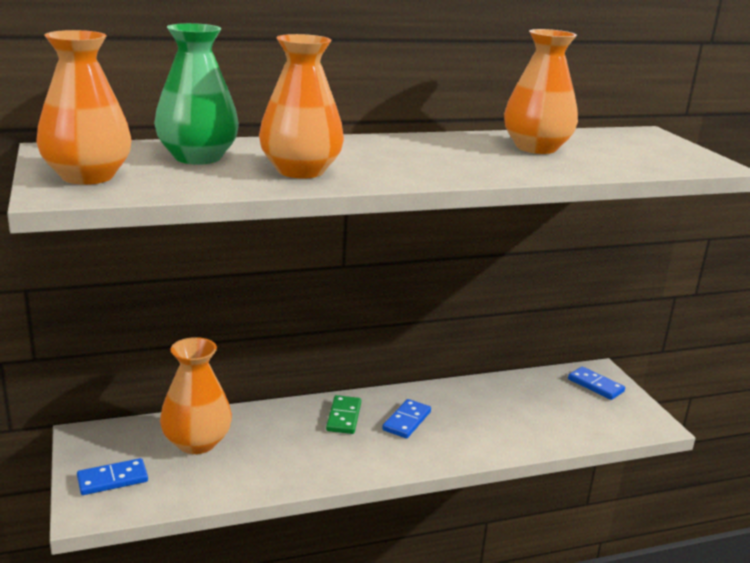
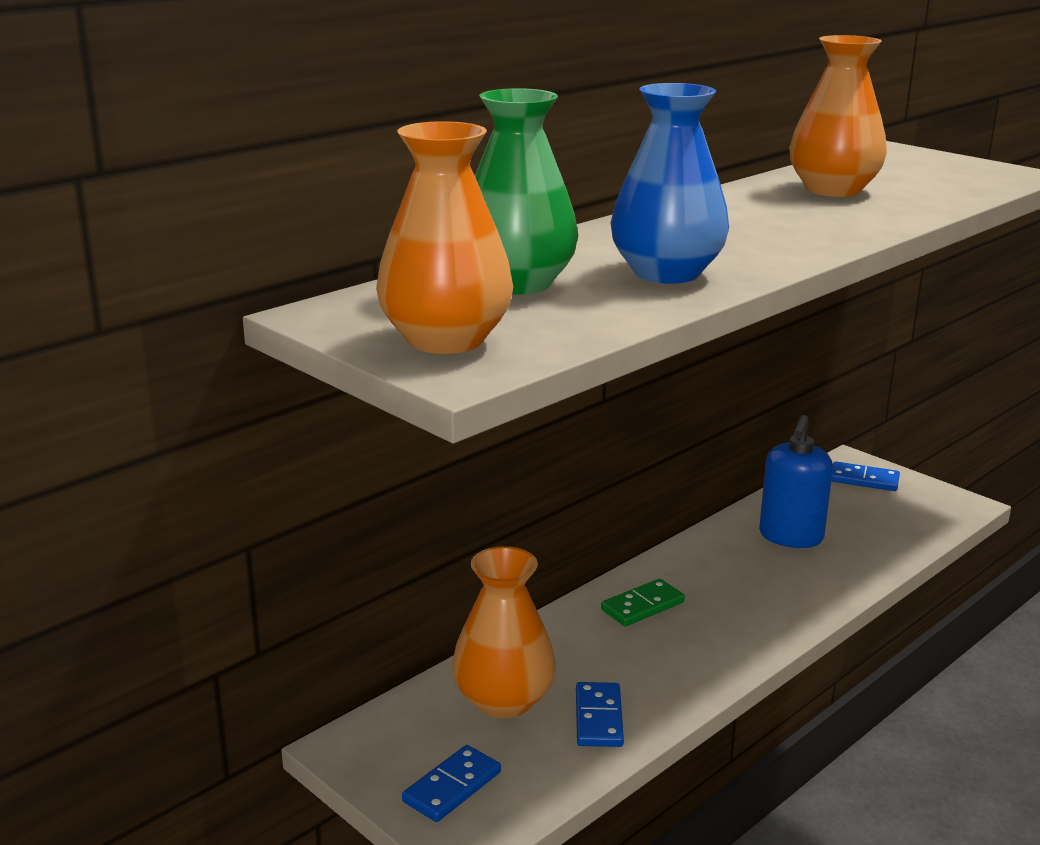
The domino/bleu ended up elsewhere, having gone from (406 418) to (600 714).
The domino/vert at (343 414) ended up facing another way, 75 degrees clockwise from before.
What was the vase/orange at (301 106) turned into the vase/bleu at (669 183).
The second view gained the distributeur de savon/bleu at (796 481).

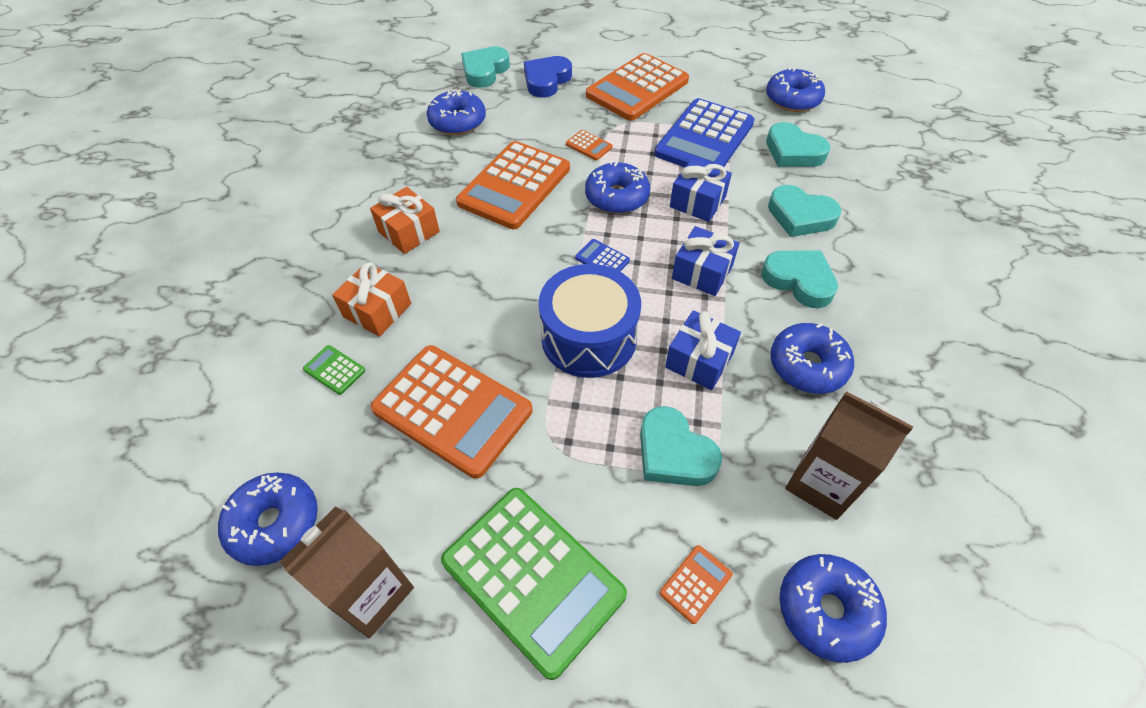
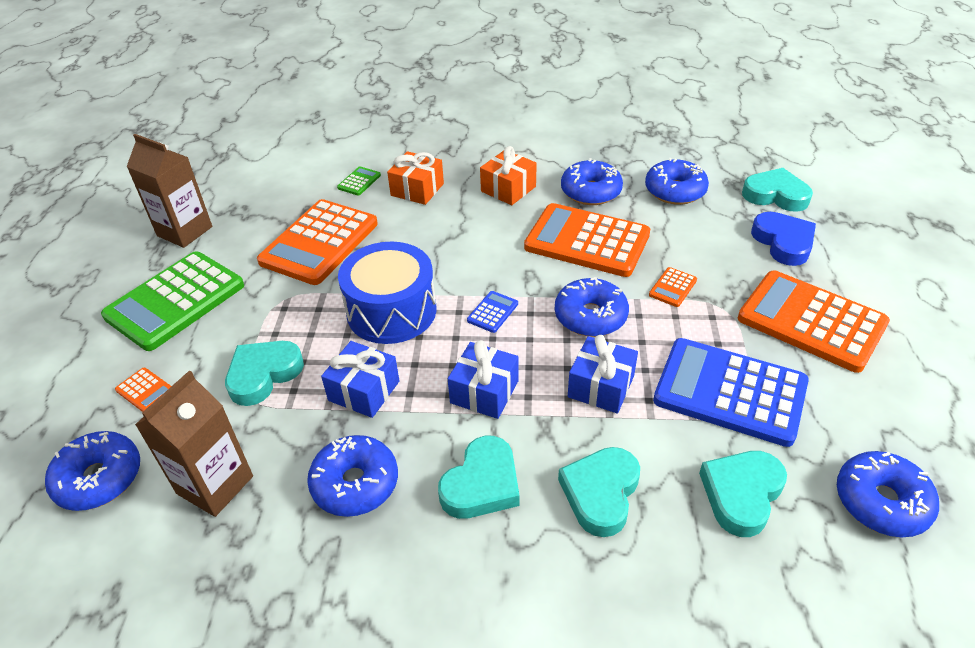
The beignet/bleu ended up elsewhere, having gone from (268 519) to (592 181).
The cœur/bleu at (548 77) ended up facing another way, 45 degrees clockwise from before.

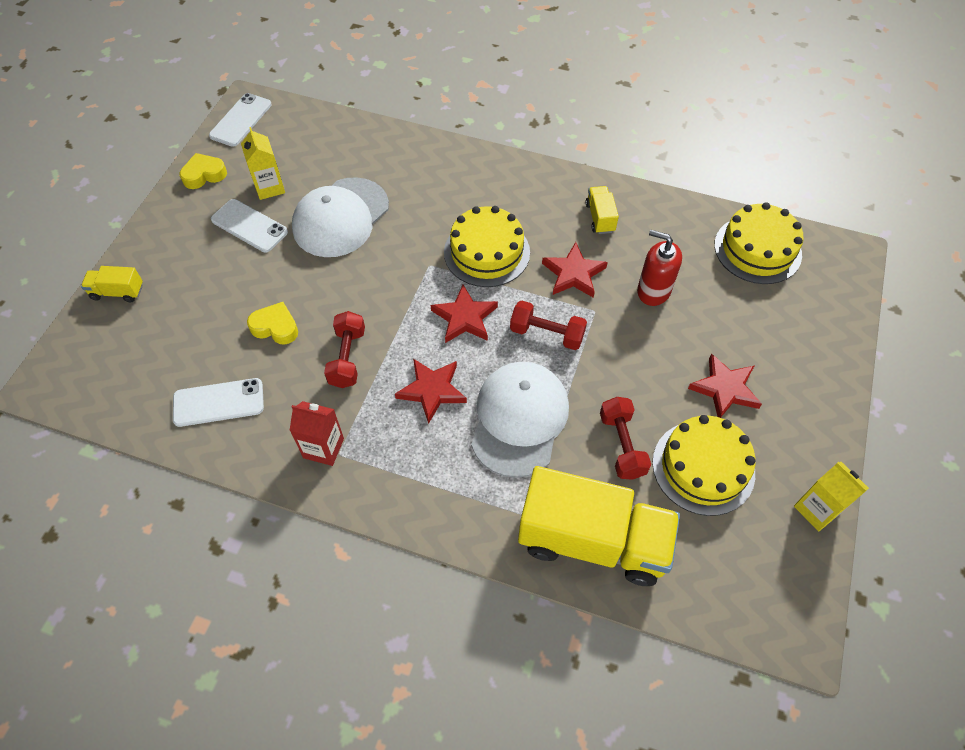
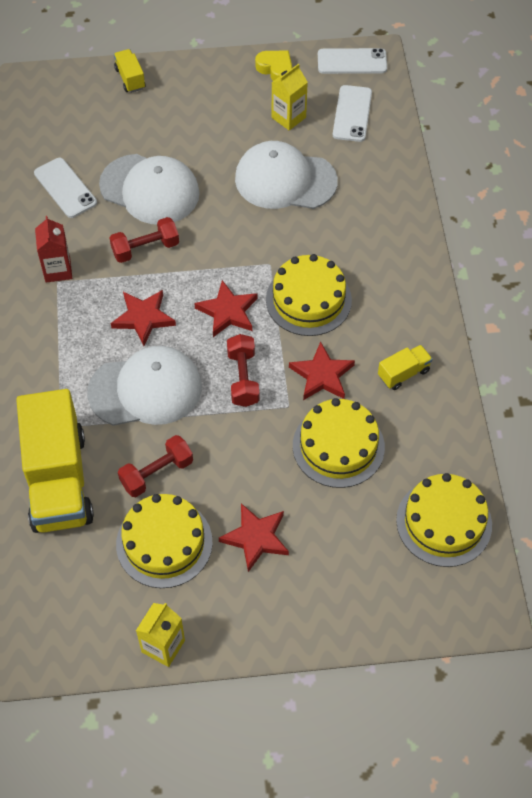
Where the cœur/jaune stood at (272 323), the casquette/blanc came to stand at (149 189).
Where the distributeur de savon/rouge stood at (659 268), the gâteau/jaune came to stand at (339 443).
The téléphone/blanc ended up elsewhere, having gone from (249 225) to (352 113).

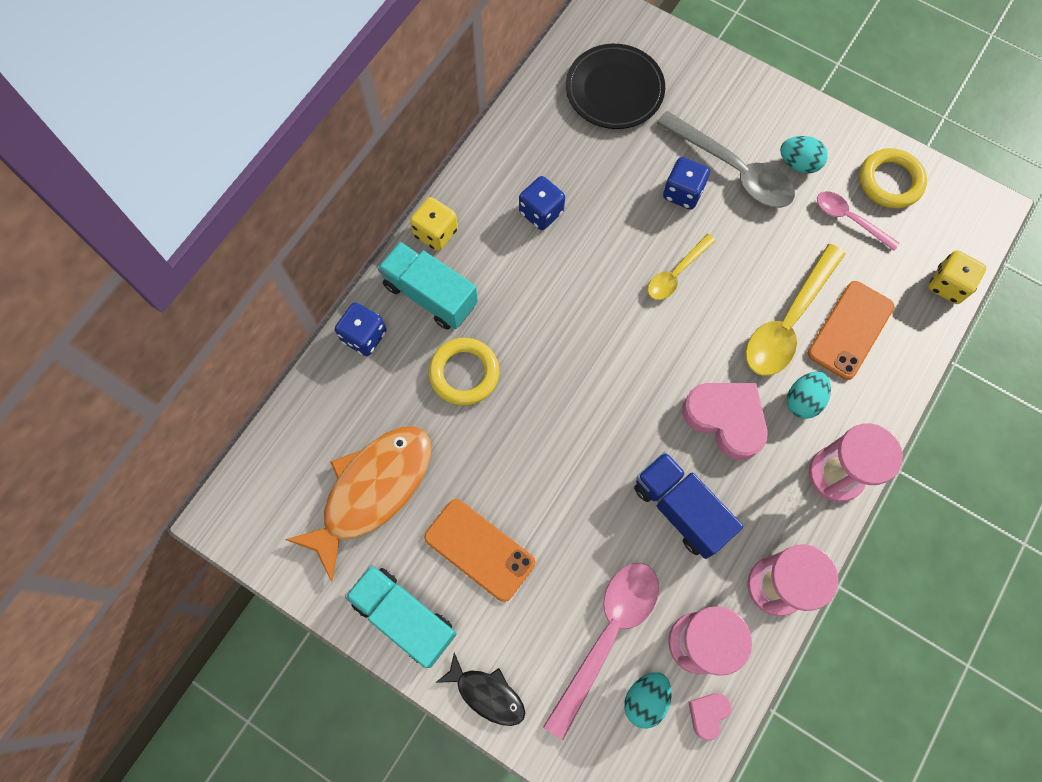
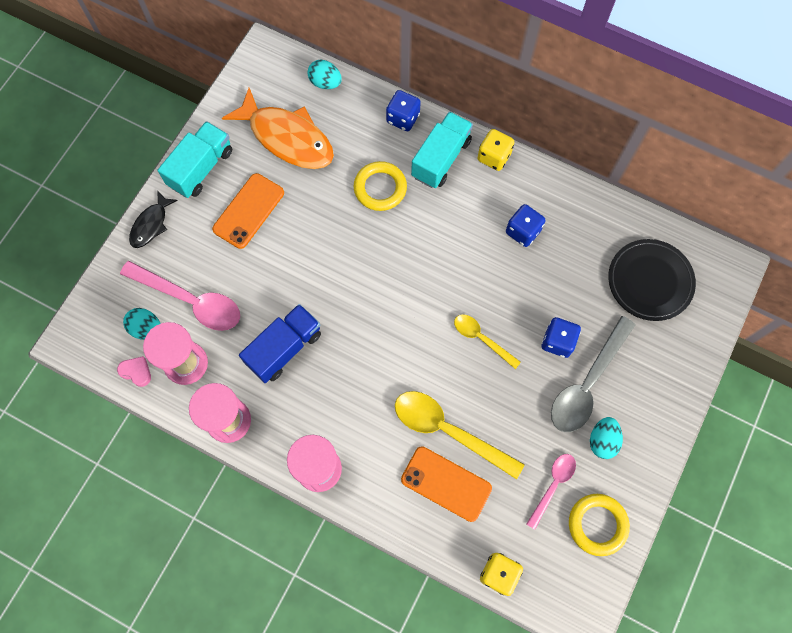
The œuf/turquoise ended up elsewhere, having gone from (809 395) to (324 74).
The second view lost the cœur/rose at (725 421).

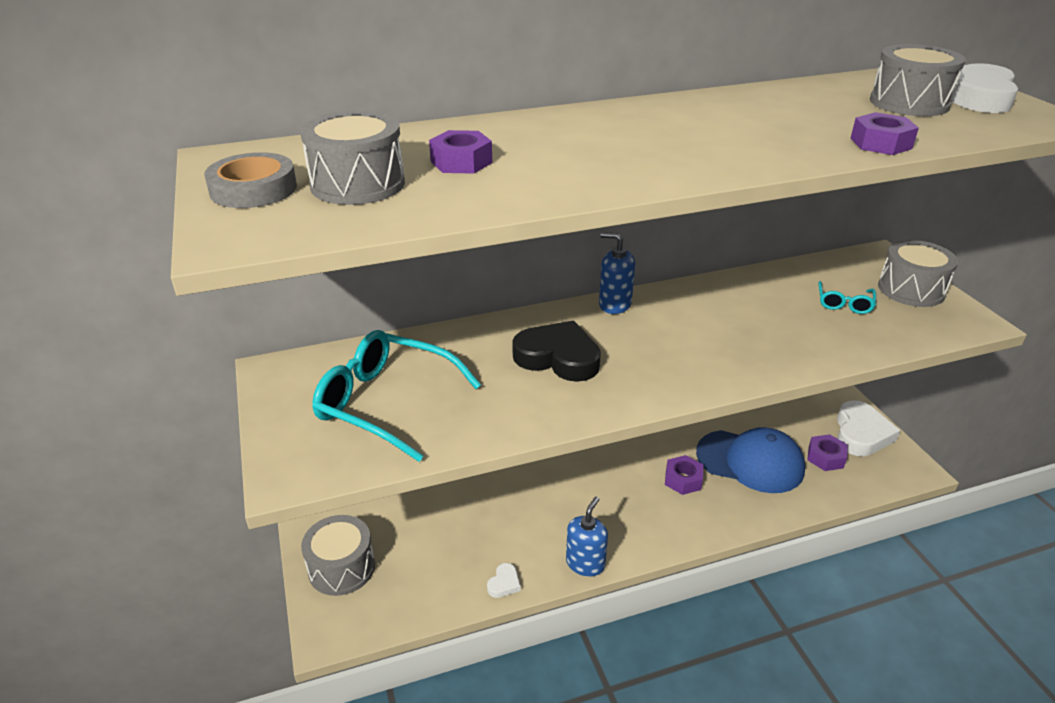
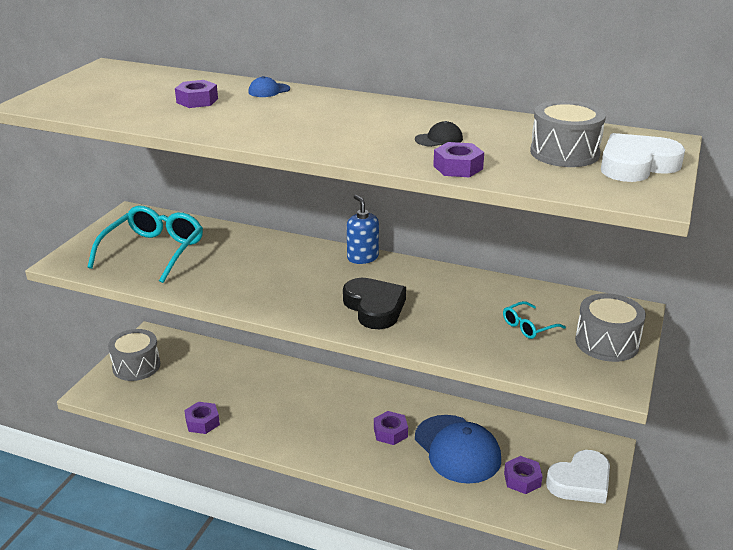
The lunettes/turquoise at (396 396) ended up facing another way, 45 degrees clockwise from before.
Where the cœur/blanc stood at (504 580), the écrou/violet came to stand at (202 418).
The second view gained the casquette/bleu at (269 86).
The cœur/noir ended up elsewhere, having gone from (556 351) to (374 303).
The second view gained the casquette/noir at (439 134).
The second view lost the ruban adhésif/gris at (250 180).
The second view lost the tambour/gris at (352 157).
The second view lost the distributeur de savon/bleu at (587 536).

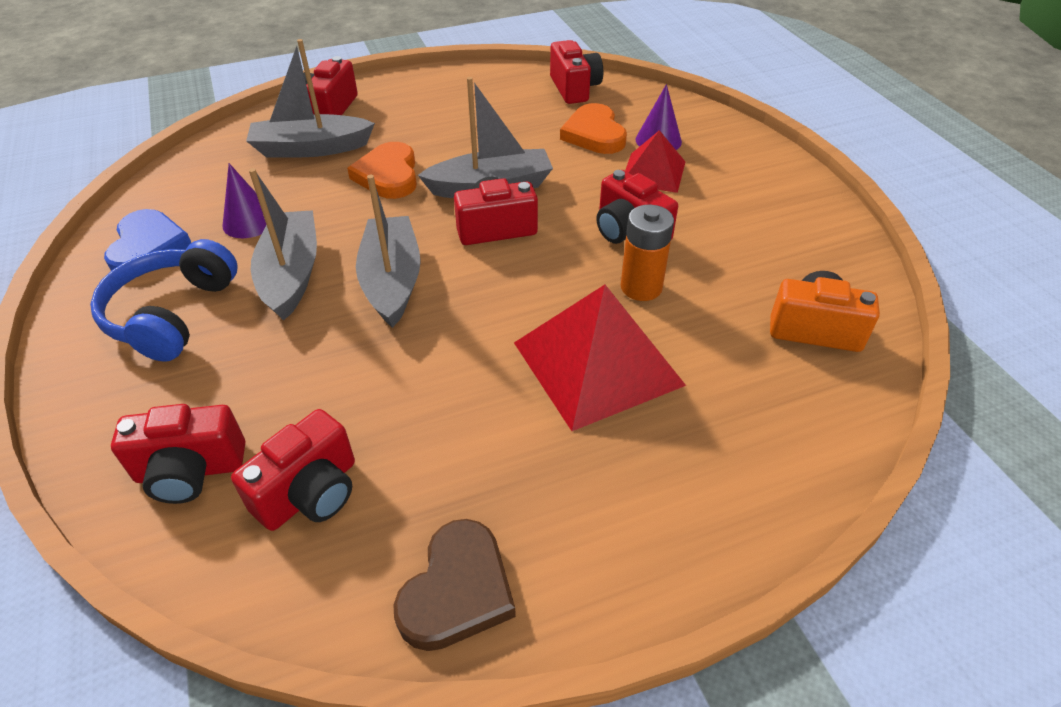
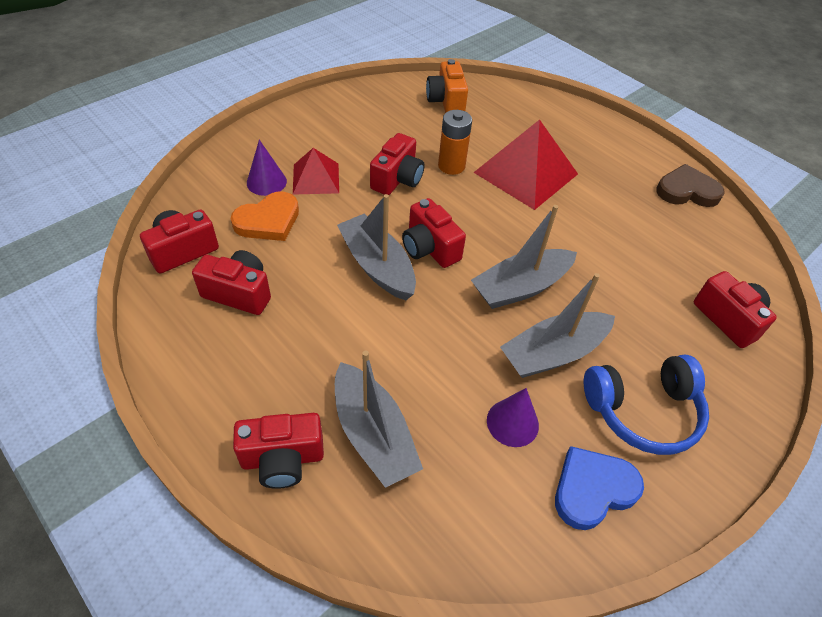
The appareil photo/rouge ended up elsewhere, having gone from (293 470) to (231 282).
The second view lost the cœur/orange at (382 170).

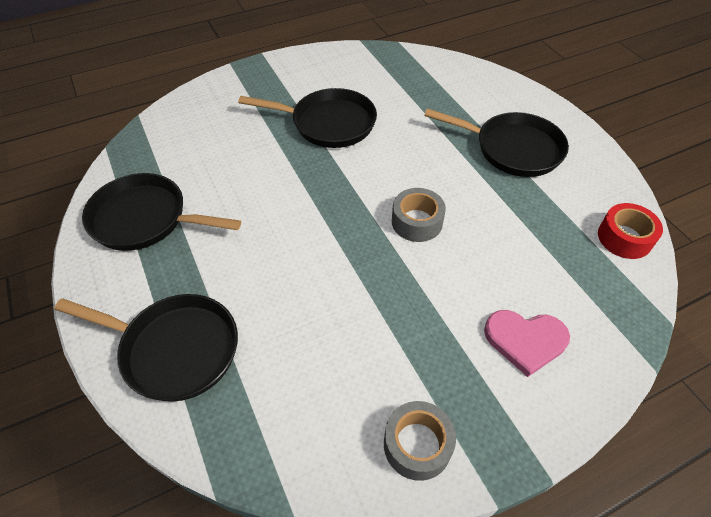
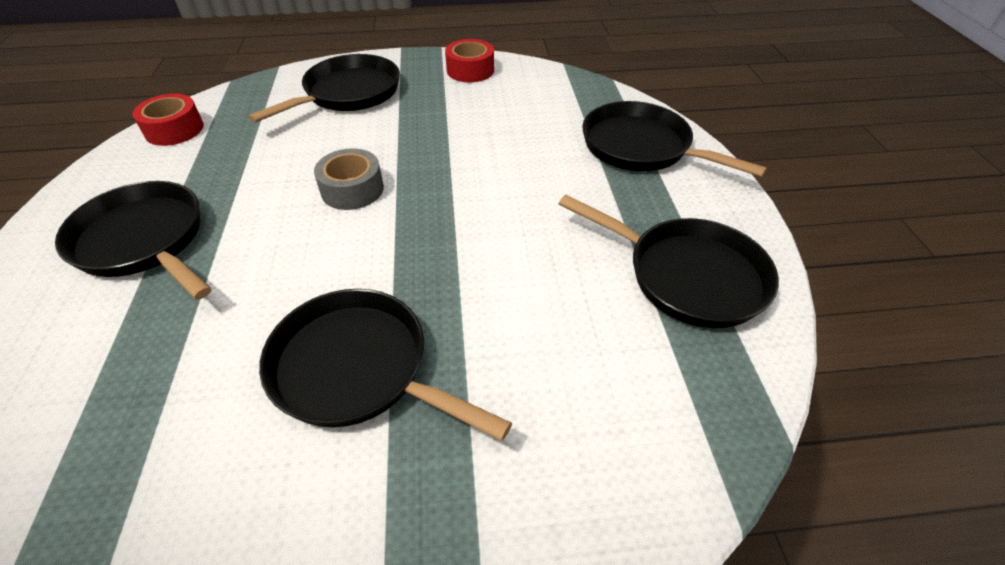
Where the cœur/rose stood at (527 343), the poêle/noir came to stand at (324 88).
What was the ruban adhésif/gris at (420 441) turned into the ruban adhésif/rouge at (469 60).

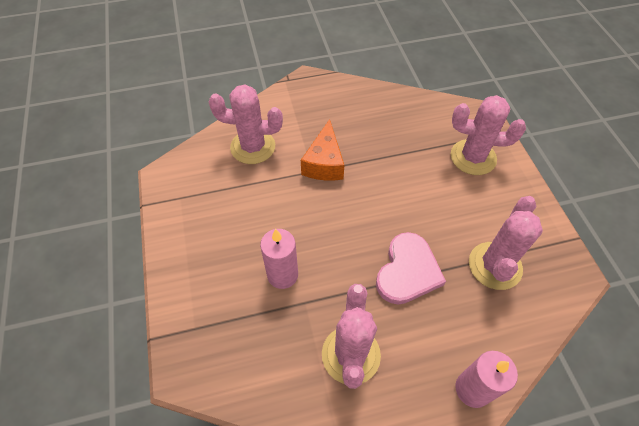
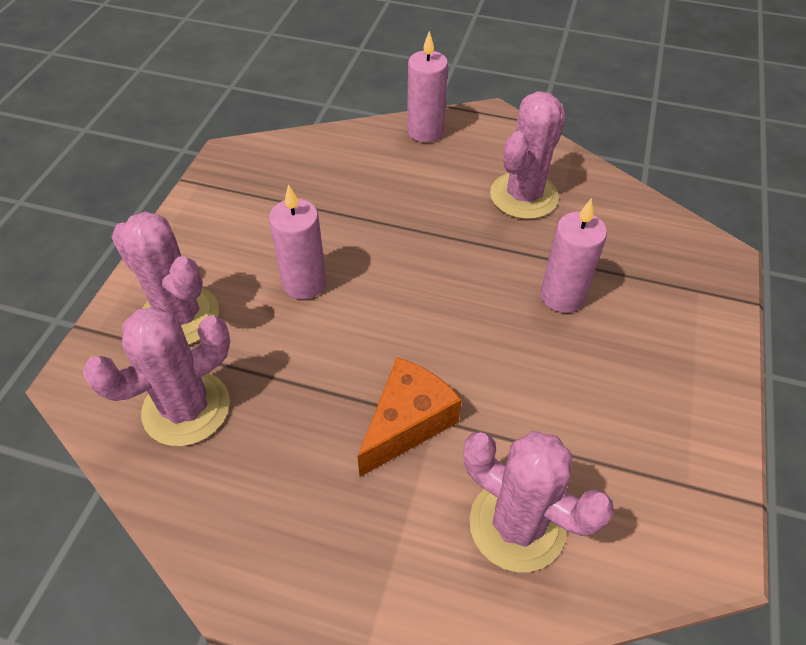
The cactus/rose ended up elsewhere, having gone from (506 243) to (156 376).
The second view gained the bougie/rose at (298 242).
The second view lost the cœur/rose at (411 268).

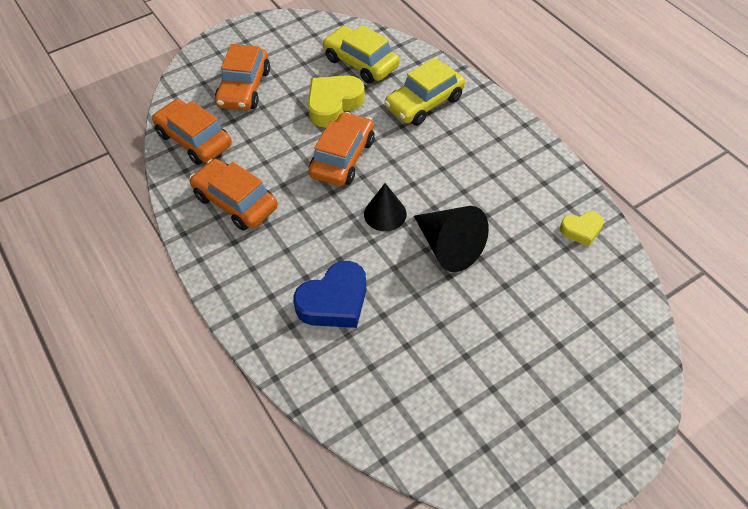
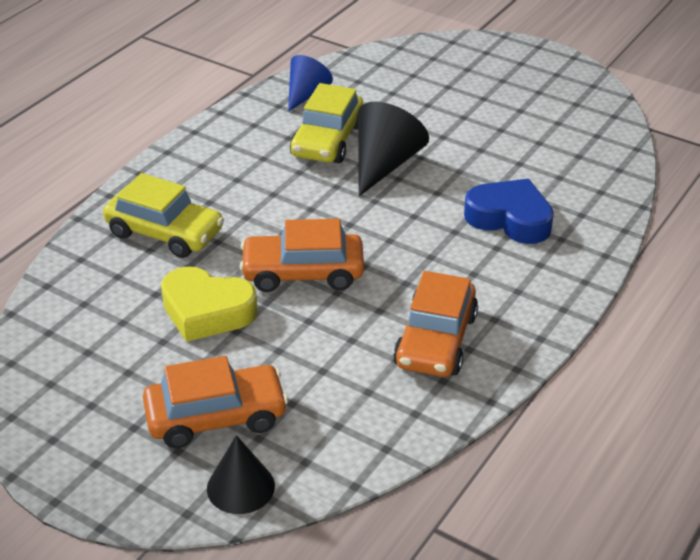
The cône/noir ended up elsewhere, having gone from (385 207) to (241 474).
Where the cœur/jaune stood at (582 229), the cône/bleu came to stand at (310 83).
The voiture/jaune ended up elsewhere, having gone from (361 54) to (326 123).
The second view lost the voiture/orange at (192 132).

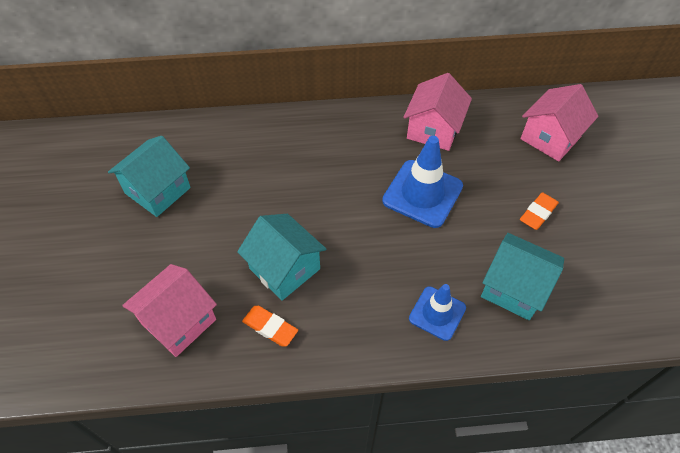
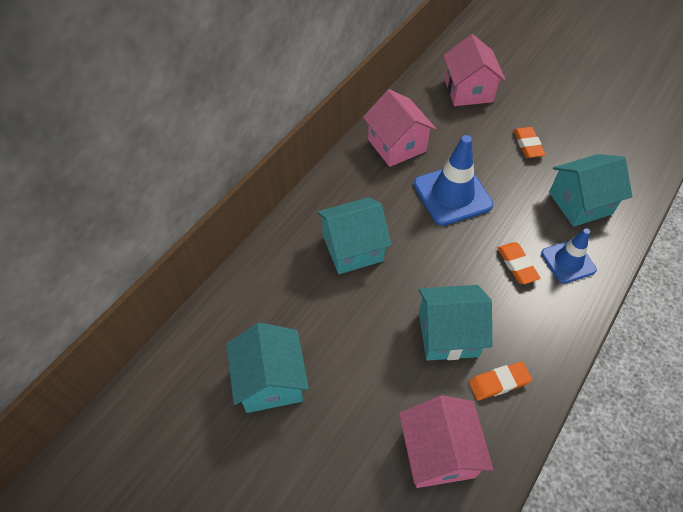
The second view gained the maison/turquoise at (354 235).
The second view gained the gomme/orange at (519 263).

